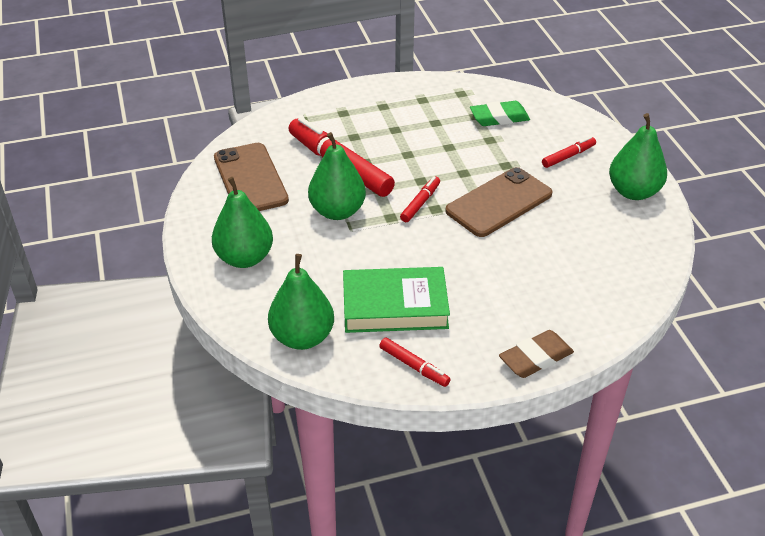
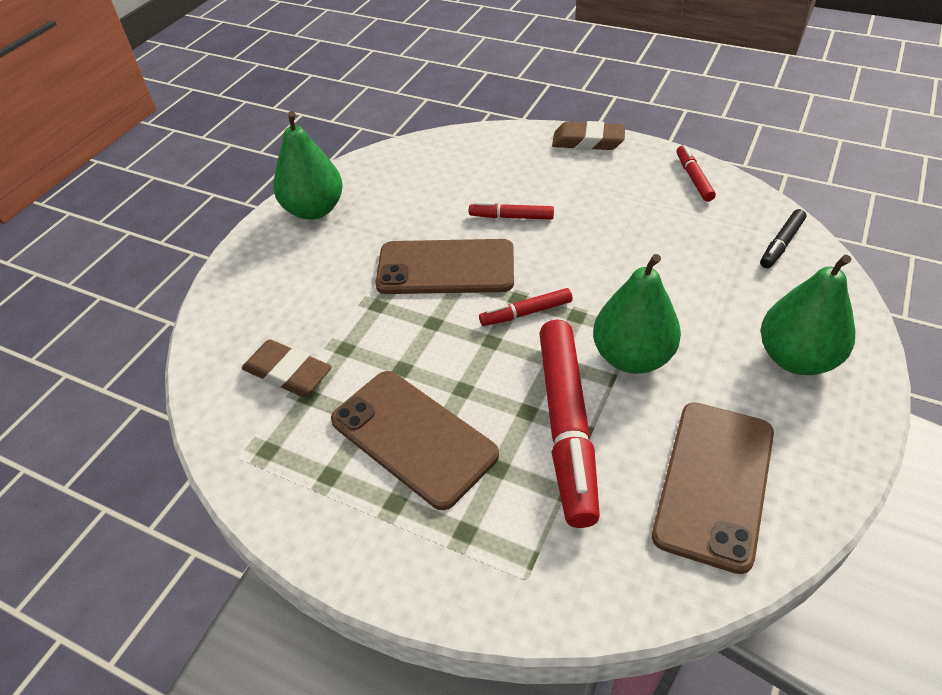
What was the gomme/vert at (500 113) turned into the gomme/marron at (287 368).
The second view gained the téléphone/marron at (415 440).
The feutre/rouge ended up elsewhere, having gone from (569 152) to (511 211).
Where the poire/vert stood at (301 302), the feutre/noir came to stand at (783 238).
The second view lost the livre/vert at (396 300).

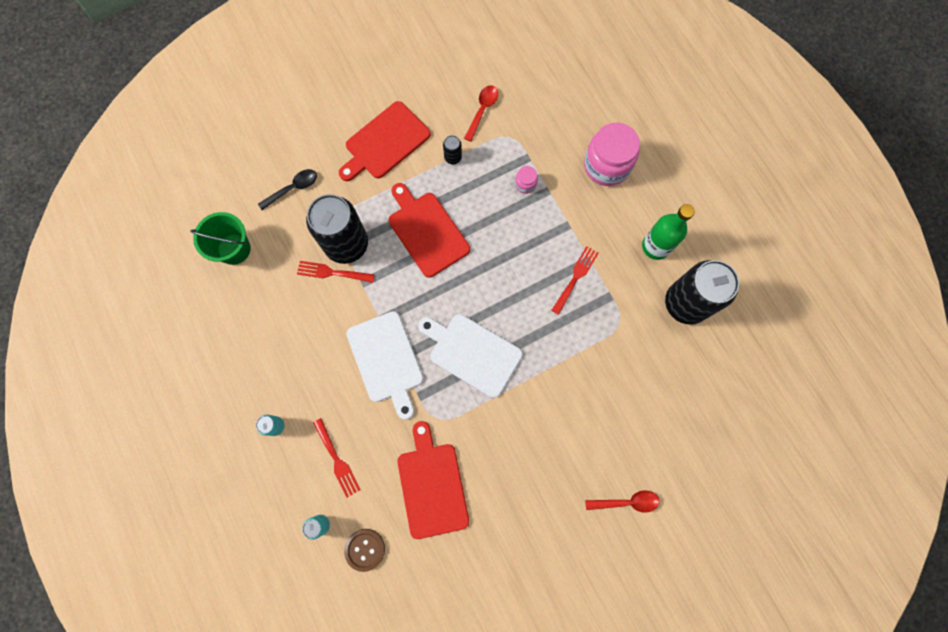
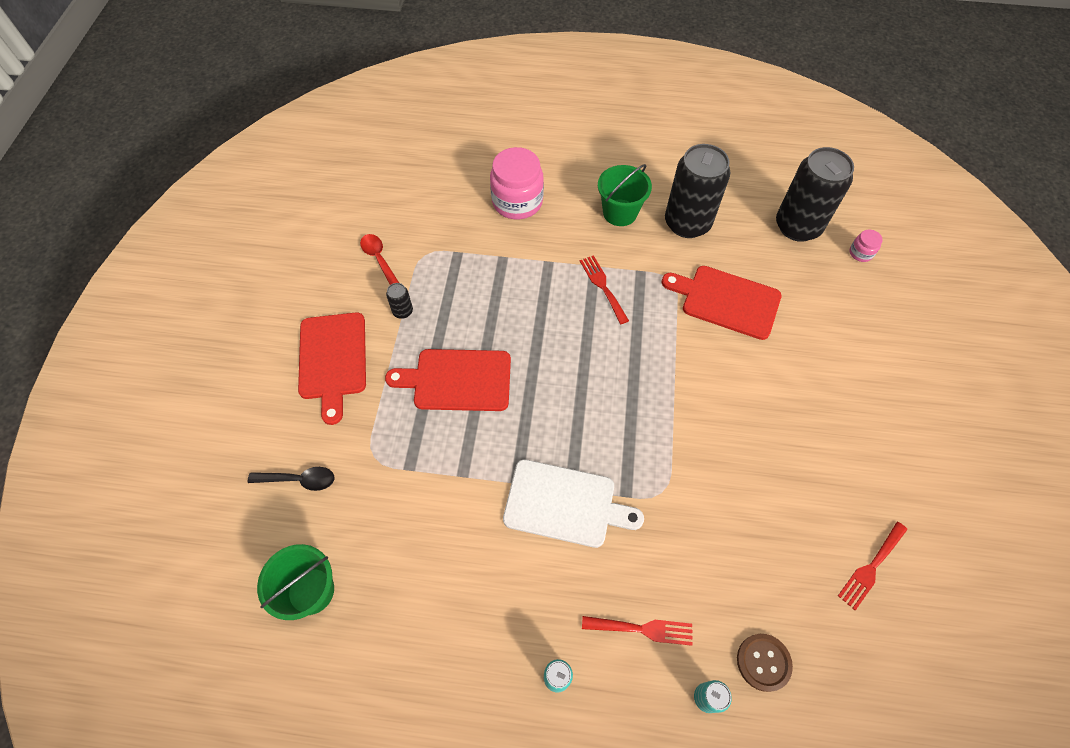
The cuillère/noir at (287 189) ended up facing another way, 90 degrees clockwise from before.
Where the bouteille/vert stood at (668 232), the seau/vert came to stand at (625 195).
The planche à découper/rouge ended up elsewhere, having gone from (433 480) to (721 303).
The canette/noir ended up elsewhere, having gone from (337 229) to (815 194).
The fourchette/rouge ended up elsewhere, having gone from (336 272) to (872 566).
The bocal/rose ended up elsewhere, having gone from (526 180) to (866 246).
The second view lost the planche à découper/blanc at (470 356).
The second view lost the cuillère/rouge at (622 501).

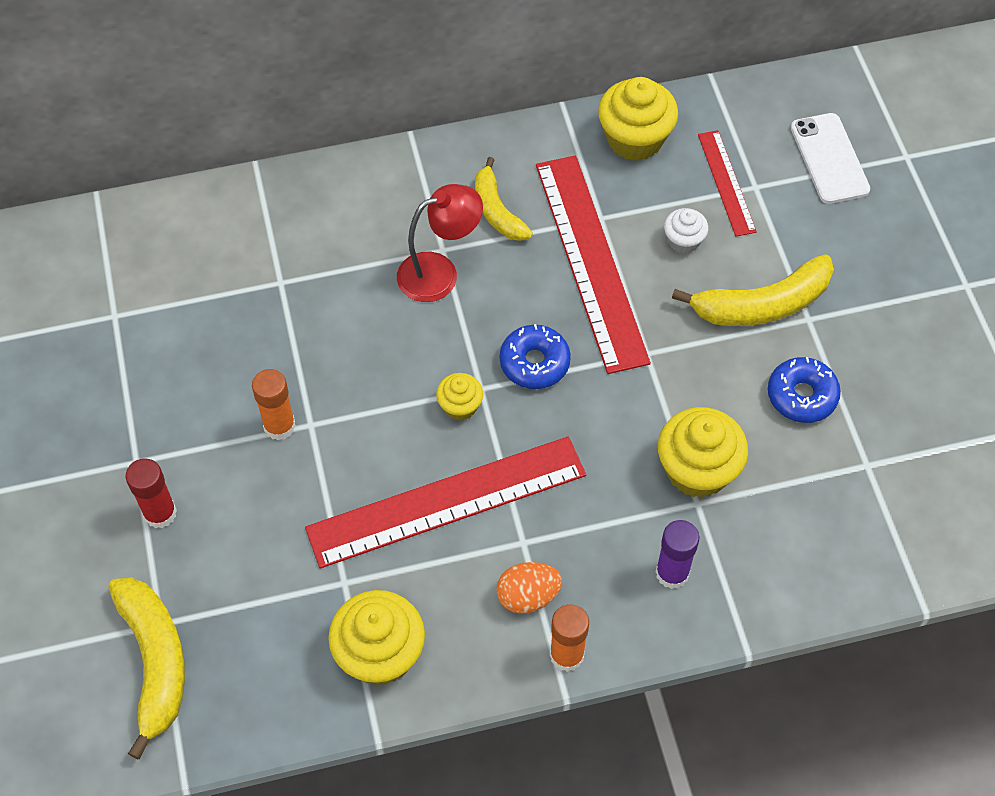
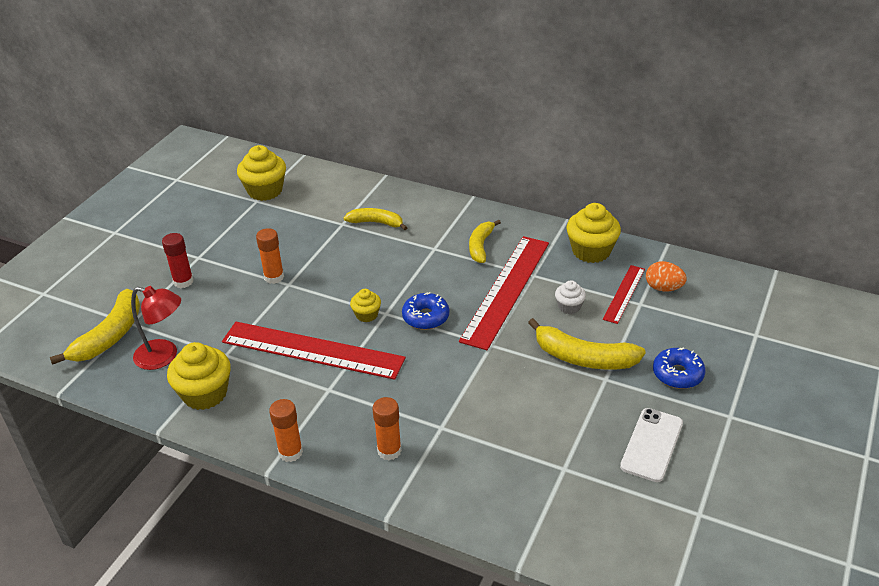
The lampe/rouge ended up elsewhere, having gone from (440 243) to (156 328).
The muffin/jaune ended up elsewhere, having gone from (703 452) to (261 173).
The second view gained the banane/jaune at (376 219).
What was the bâton de colle/violet at (677 554) turned into the bâton de colle/orange at (387 428).
The téléphone/blanc ended up elsewhere, having gone from (830 158) to (651 445).
The œuf/orange ended up elsewhere, having gone from (529 588) to (666 276).
The beignet/bleu ended up elsewhere, having gone from (804 390) to (679 368).

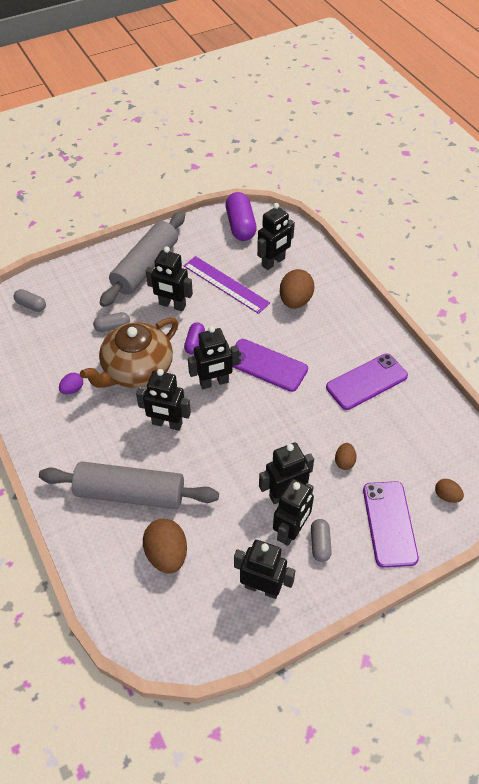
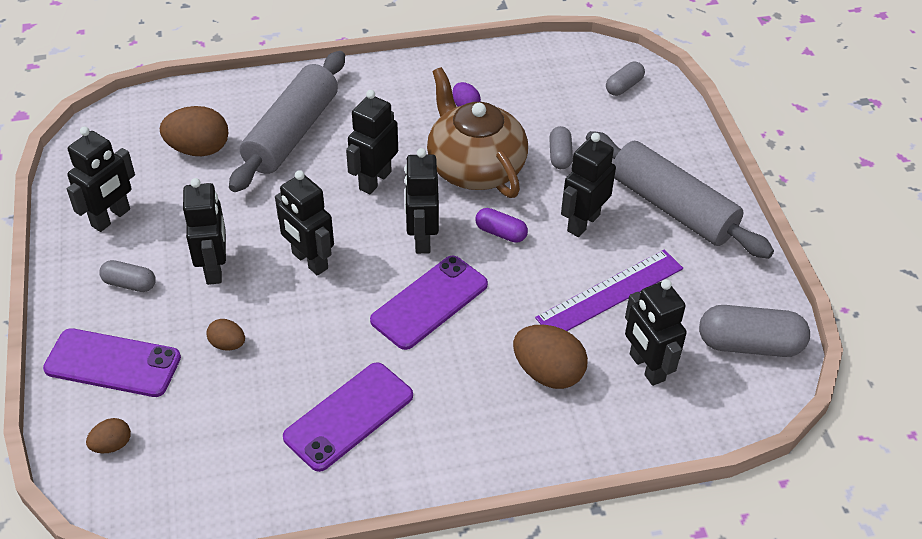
The robot/noir ended up elsewhere, having gone from (293 512) to (304 223).
The téléphone/violet at (367 381) ended up facing another way, 60 degrees clockwise from before.
What was the gélule/violet at (241 216) turned into the gélule/gris at (754 331).

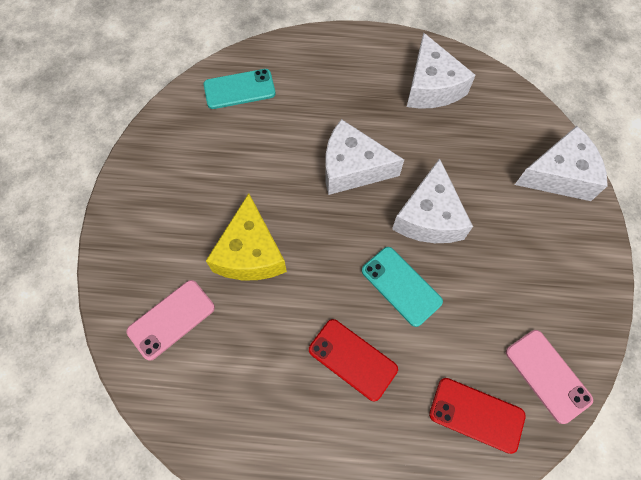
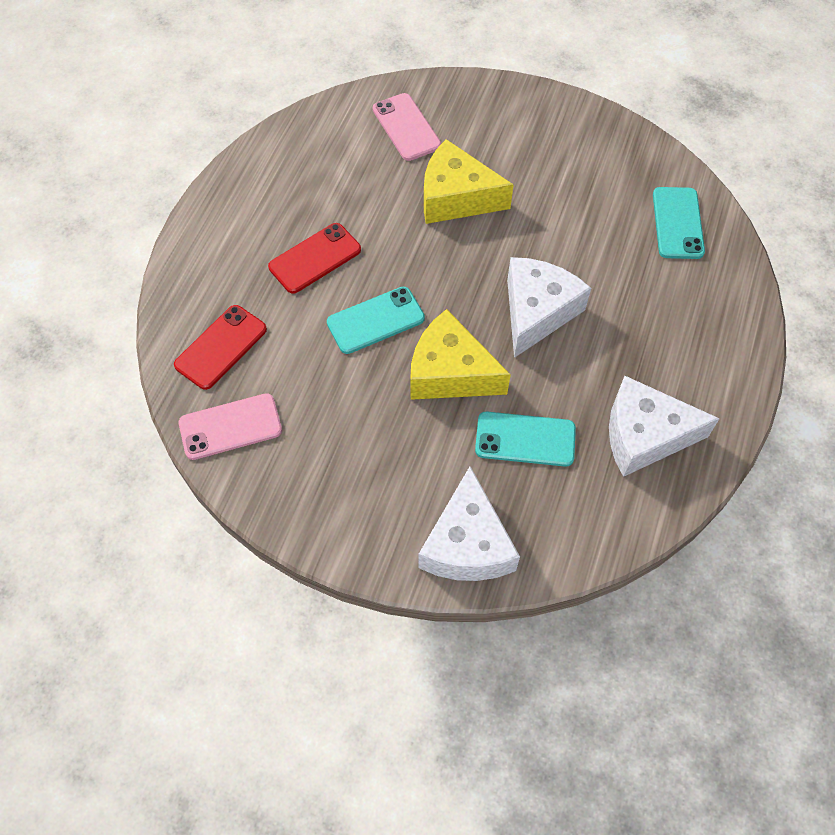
What was the fromage/blanc at (432 200) turned into the fromage/jaune at (460 354).
The second view gained the téléphone/turquoise at (525 439).

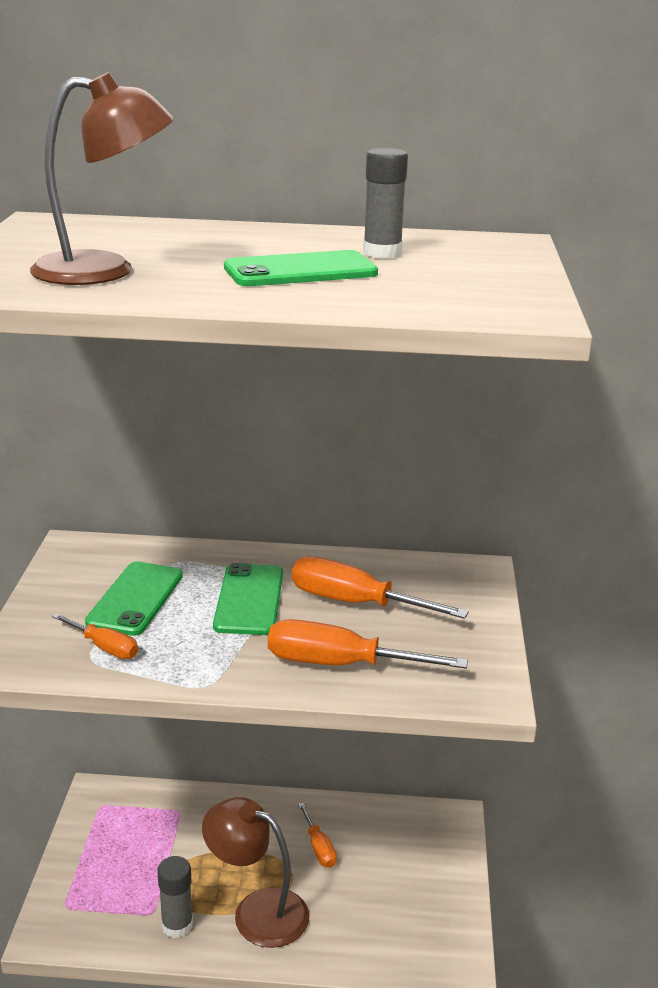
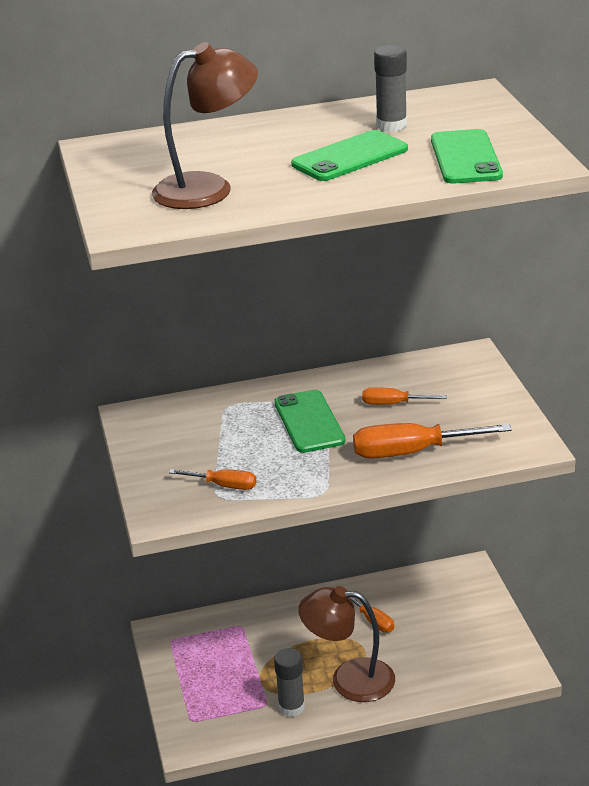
The size of the tournevis/orange at (380 587) changed by a factor of 0.56.
The téléphone/vert ended up elsewhere, having gone from (134 598) to (467 156).

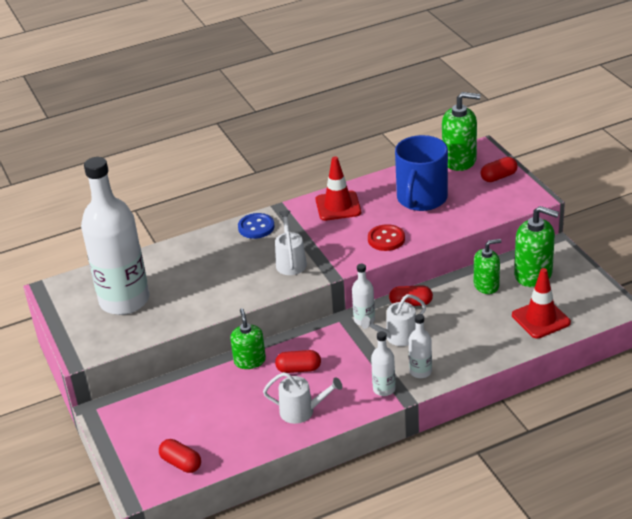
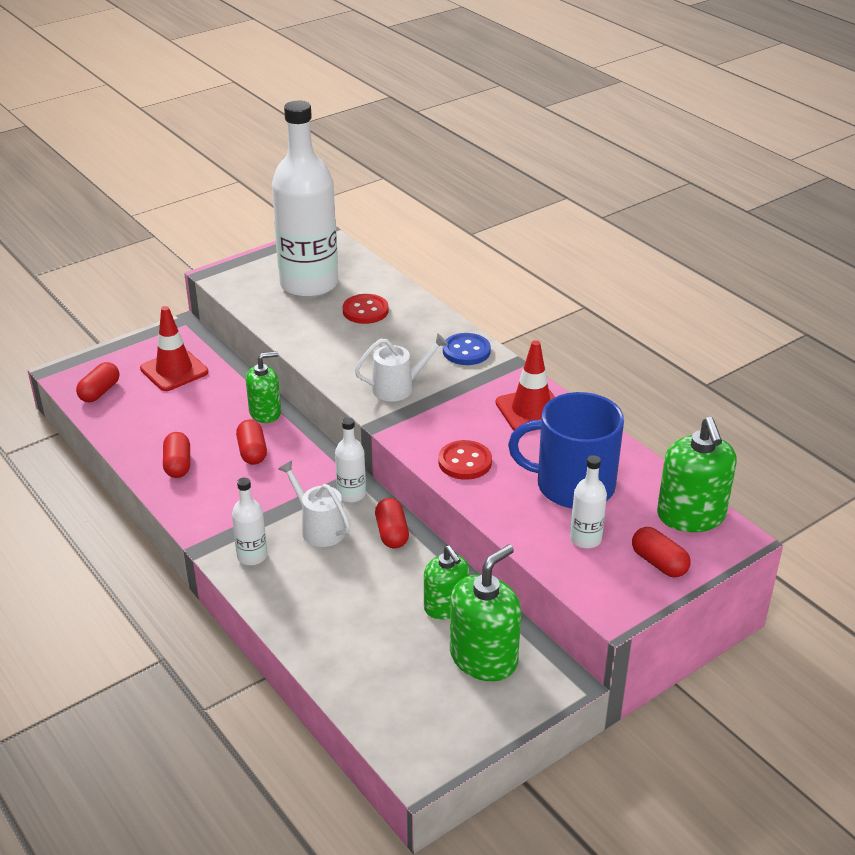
The cône de chantier/rouge ended up elsewhere, having gone from (541 303) to (174 348).
Where the arrosoir/blanc stood at (302 398), the gélule/rouge came to stand at (176 455).
The second view gained the bouton/rouge at (366 309).
The distributeur de savon/vert at (536 246) ended up facing another way, 150 degrees counterclockwise from before.
The bouteille/blanc ended up elsewhere, having gone from (383 363) to (588 501).

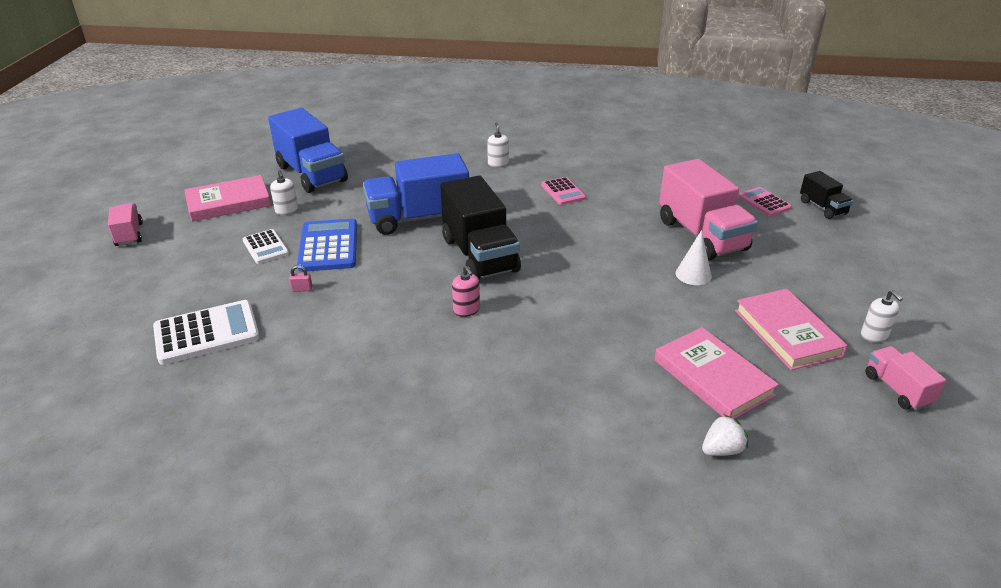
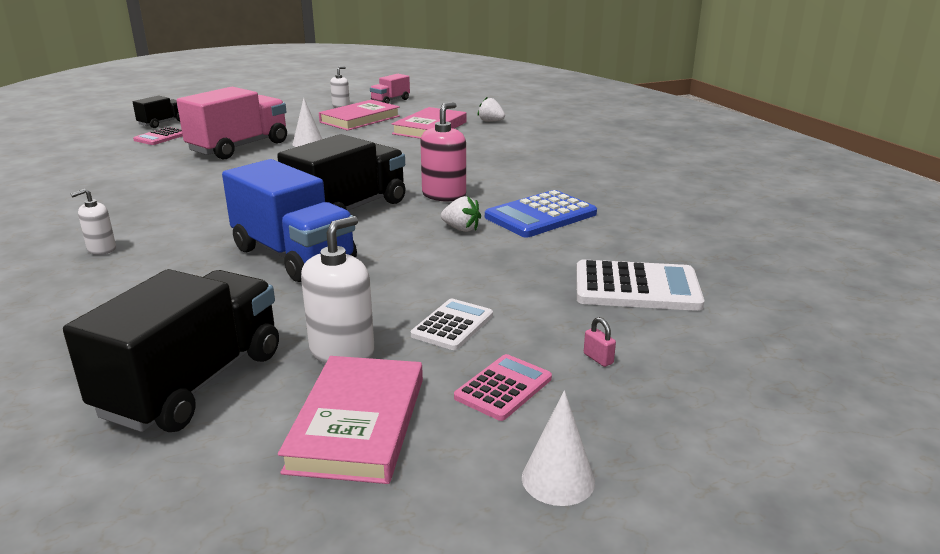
What was the camion/bleu at (308 150) turned into the camion/noir at (171 350).
The livre/rose at (227 198) ended up facing another way, 60 degrees clockwise from before.
The size of the distributeur de savon/blanc at (284 192) changed by a factor of 1.67.
The size of the distributeur de savon/rose at (466 291) changed by a factor of 1.67.
The second view gained the fraise/blanc at (461 214).
The calculatrice/rose ended up elsewhere, having gone from (563 191) to (503 387).
The calculatrice/bleu ended up elsewhere, having gone from (327 245) to (541 213).
Where the camion/rose stood at (125 224), the cône/blanc came to stand at (558 448).
The calculatrice/blanc at (206 332) ended up facing another way, 150 degrees clockwise from before.
The cadenas/rose ended up elsewhere, having gone from (300 278) to (600 342).

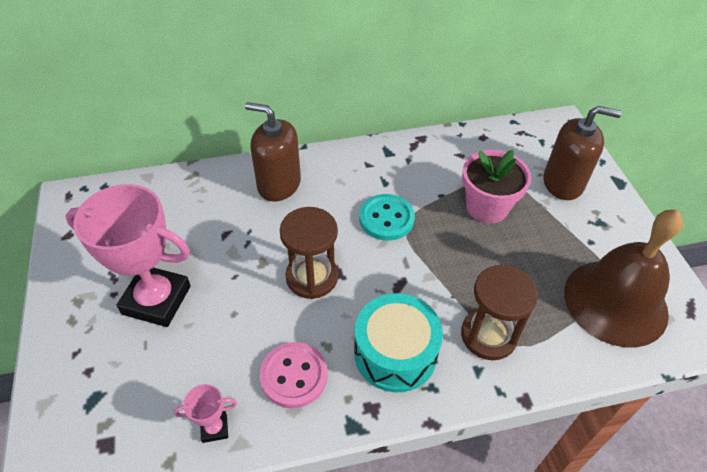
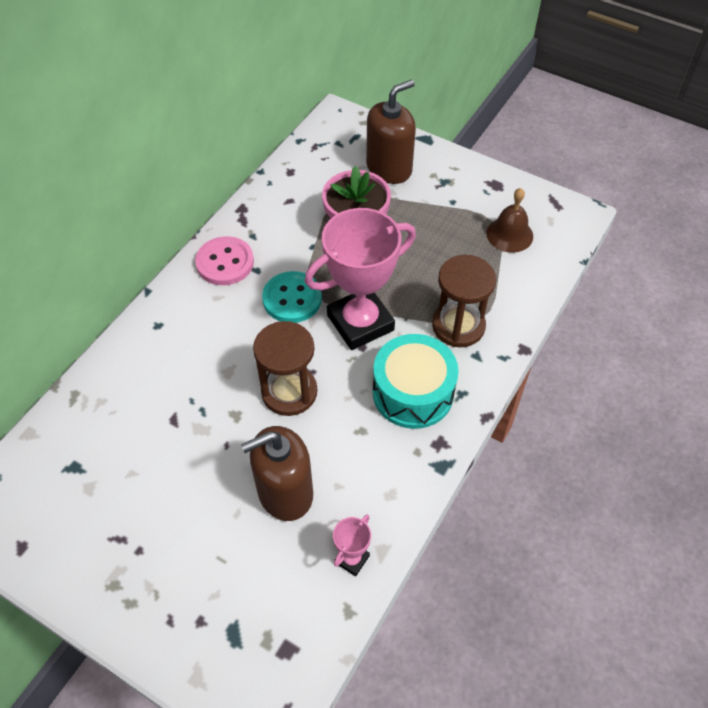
The bouton/rose ended up elsewhere, having gone from (294 375) to (224 260).
The distributeur de savon/marron ended up elsewhere, having gone from (273 151) to (277 473).
The trophée/rose ended up elsewhere, having gone from (128 255) to (360 279).
The size of the cloche/marron at (623 278) changed by a factor of 0.50.

